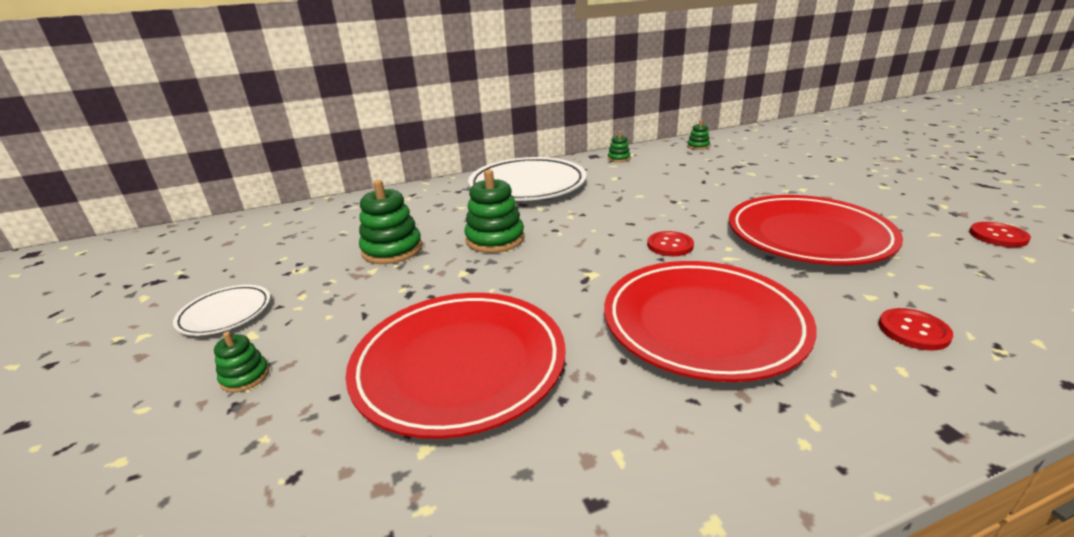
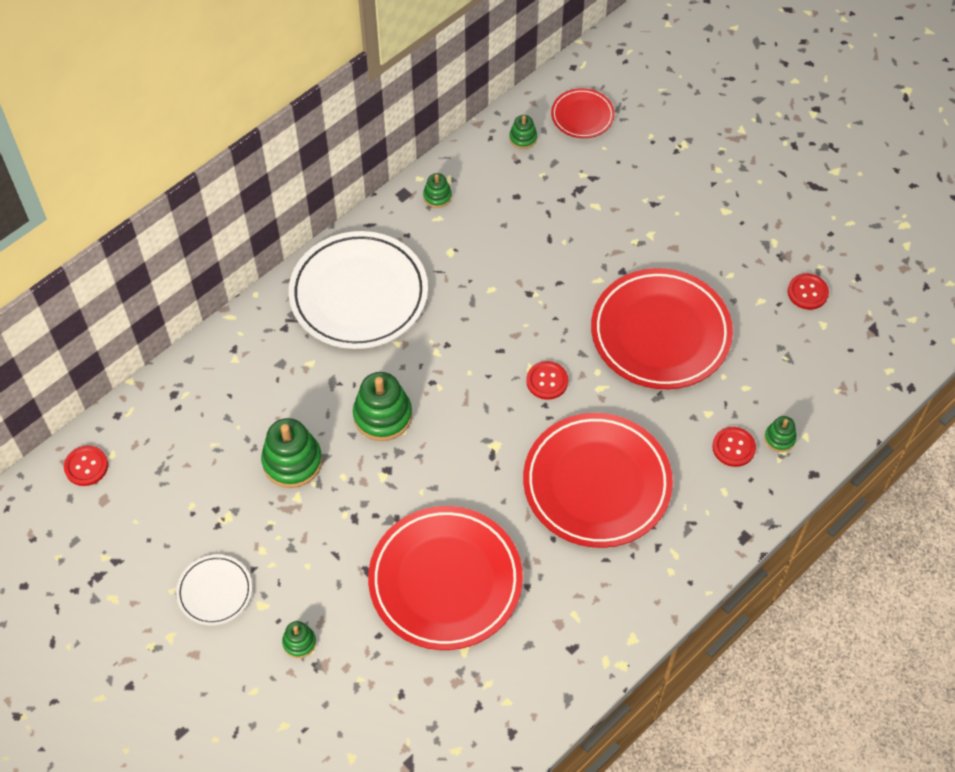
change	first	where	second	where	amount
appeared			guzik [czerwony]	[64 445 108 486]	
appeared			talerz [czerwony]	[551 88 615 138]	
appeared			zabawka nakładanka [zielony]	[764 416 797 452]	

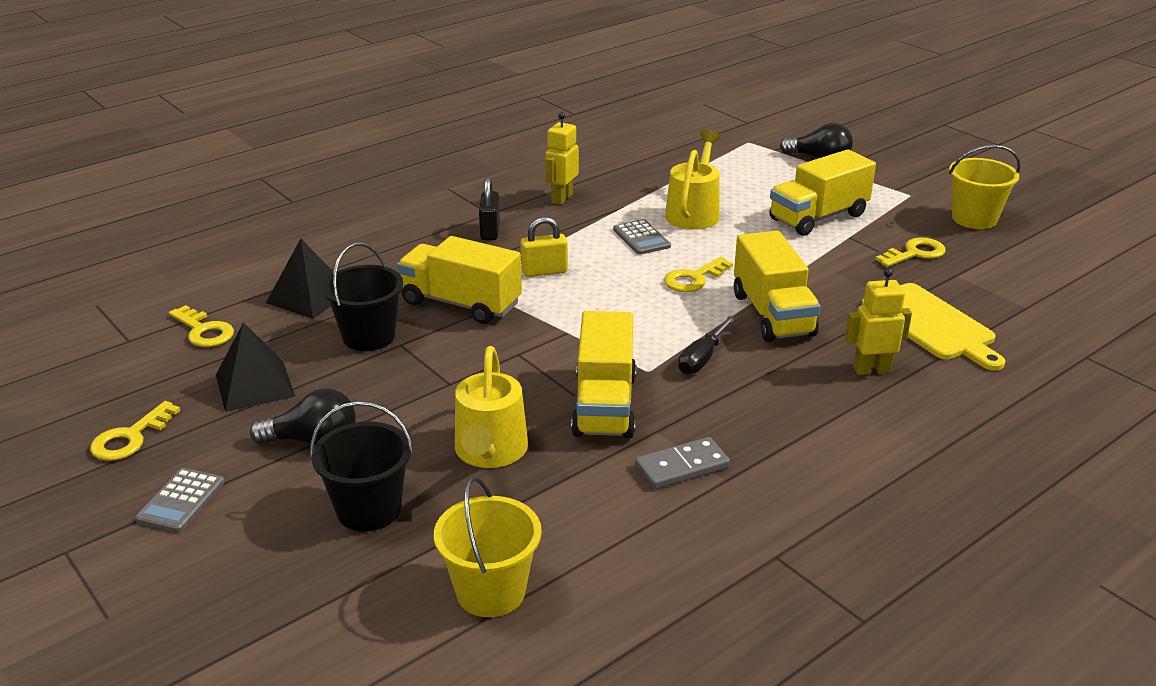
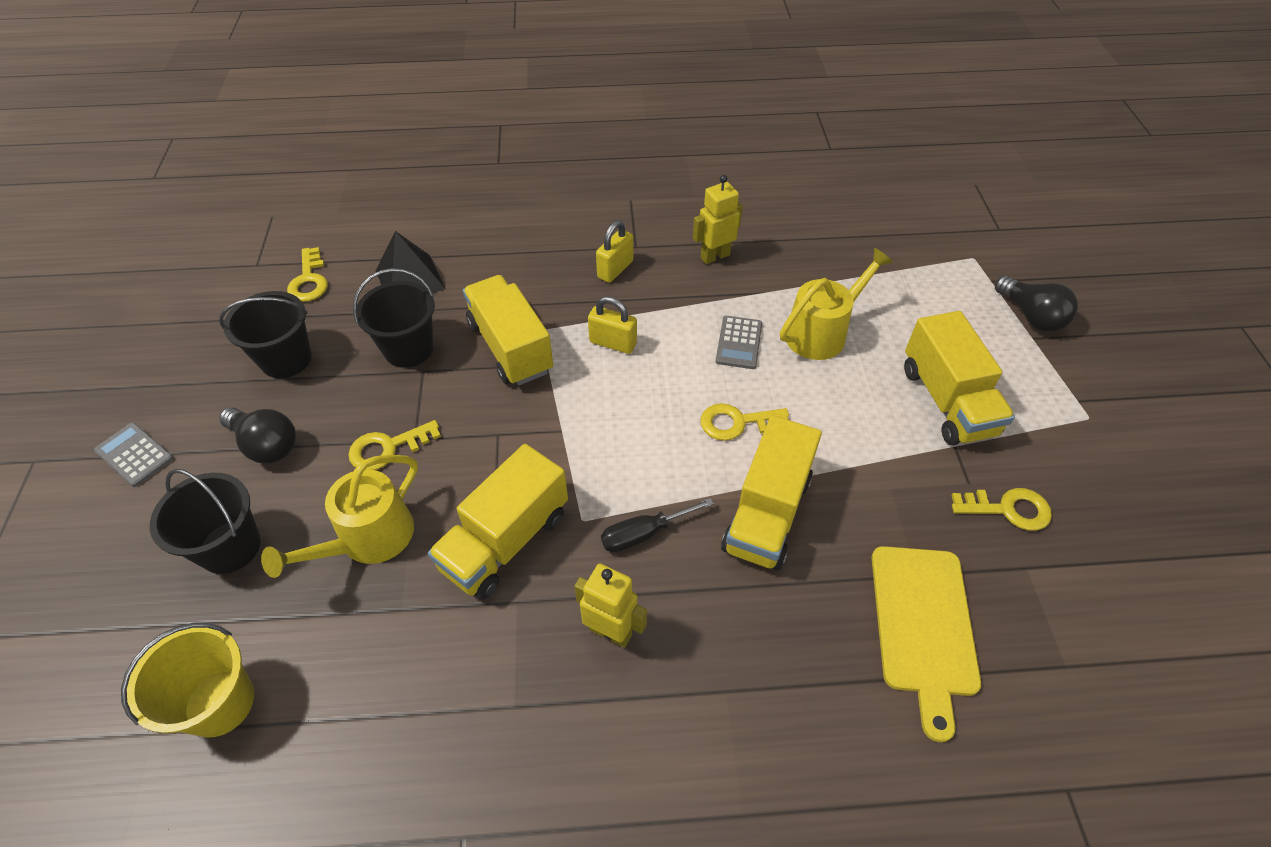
change	first	where	second	where	amount
spun	kalkulator [szary]	[135 468 225 532]		[94 422 174 487]	75 degrees clockwise
exchanged	piramida [czarny]	[216 322 295 412]	wiadro [czarny]	[219 291 312 378]	
relocated	klucz [żółty]	[90 401 180 461]		[348 420 441 470]	
relocated	robot [żółty]	[845 268 912 375]		[575 564 647 648]	
colour	kłódka [czarny]	[479 177 500 240]	kłódka [żółty]	[596 220 633 283]	
spun	ciężarówka [żółty]	[769 149 876 236]		[904 311 1015 445]	105 degrees counterclockwise
missing	kostka domina [szary]	[635 437 730 489]			
missing	wiadro [żółty]	[949 145 1021 229]			

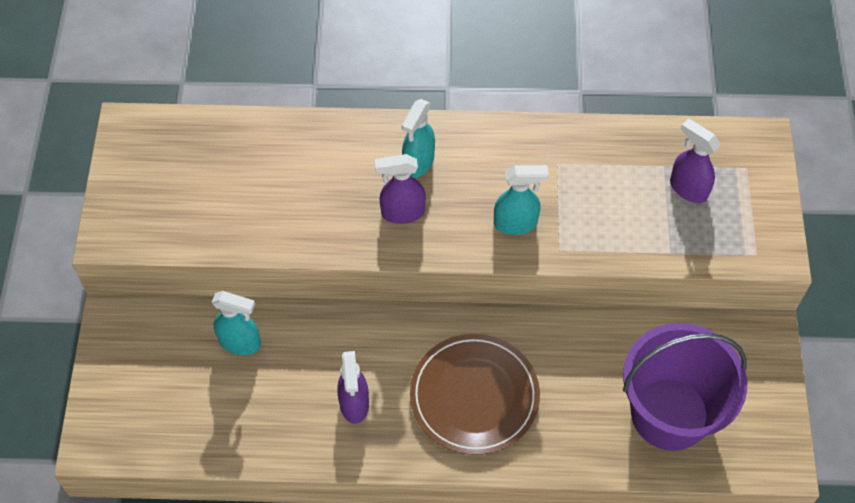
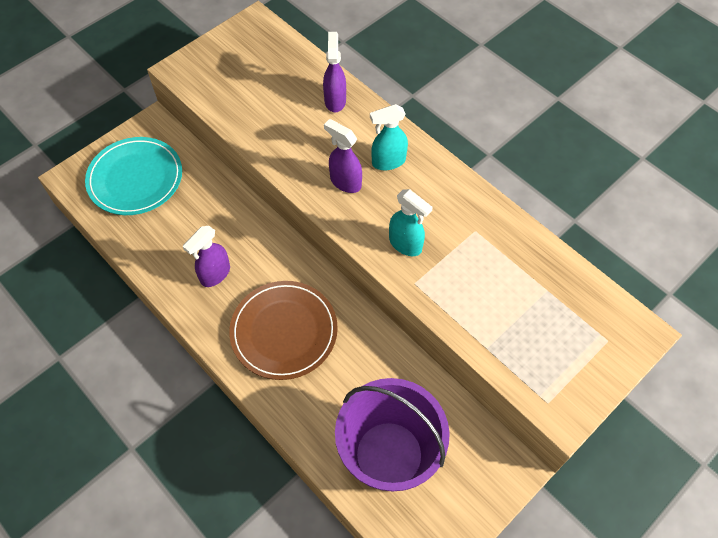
change	first	where	second	where	amount
appeared			talerz [turkusowy]	[85 137 182 215]	
relocated	spryskiwacz [fioletowy]	[670 118 720 203]		[323 32 346 112]	
missing	spryskiwacz [turkusowy]	[212 291 261 355]			

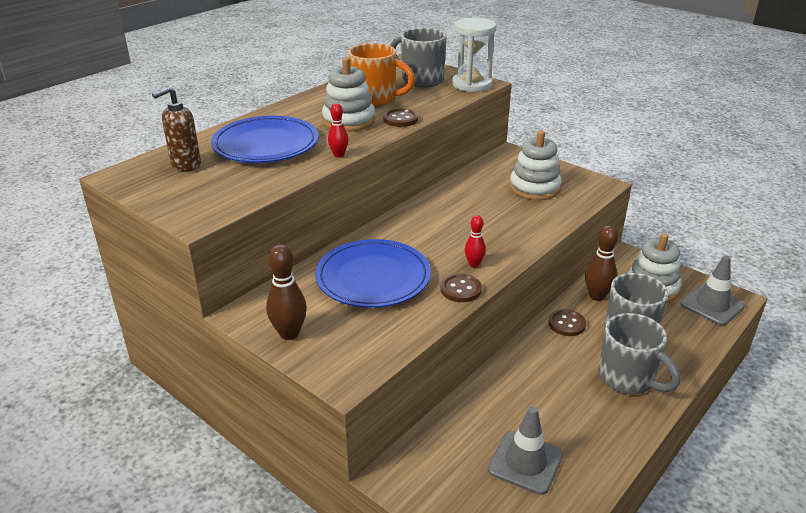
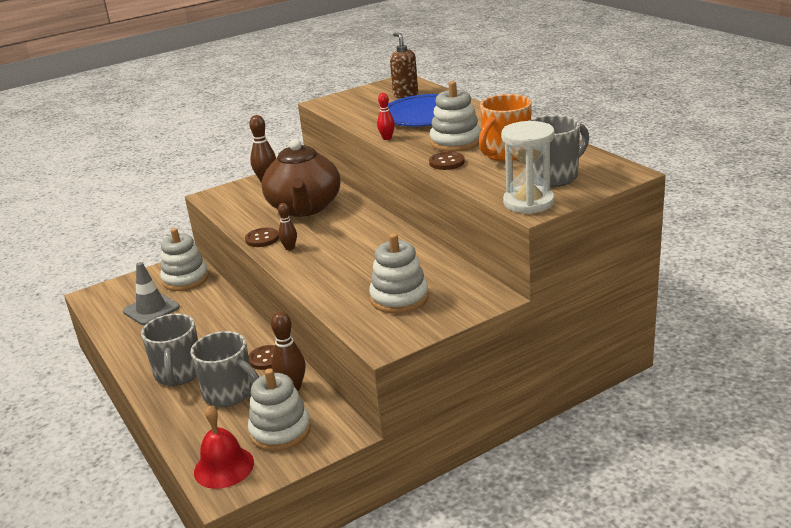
change	first	where	second	where	amount
spun	kubek [szary]	[598 313 680 394]		[141 313 198 387]	75 degrees counterclockwise
appeared			zabawka nakładanka [biały]	[160 228 209 291]	
exchanged	pachołek [szary]	[681 256 745 326]	dzwonek [czerwony]	[194 405 254 489]	
exchanged	talerz [niebieski]	[315 239 431 308]	imbryk [brązowy]	[262 139 340 217]	
colour	kręgiel [czerwony]	[465 215 486 267]	kręgiel [brązowy]	[278 203 297 250]	

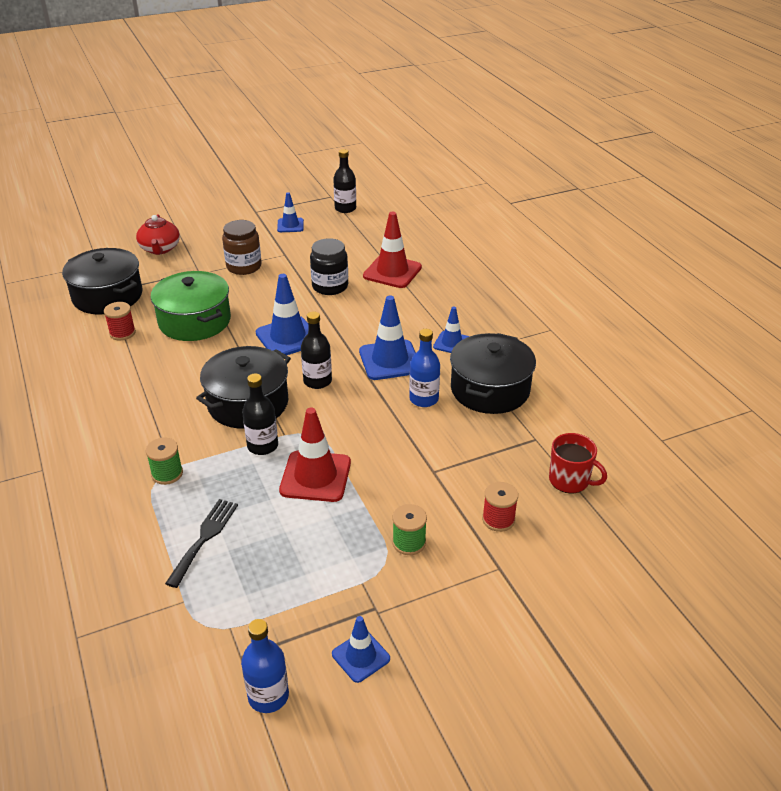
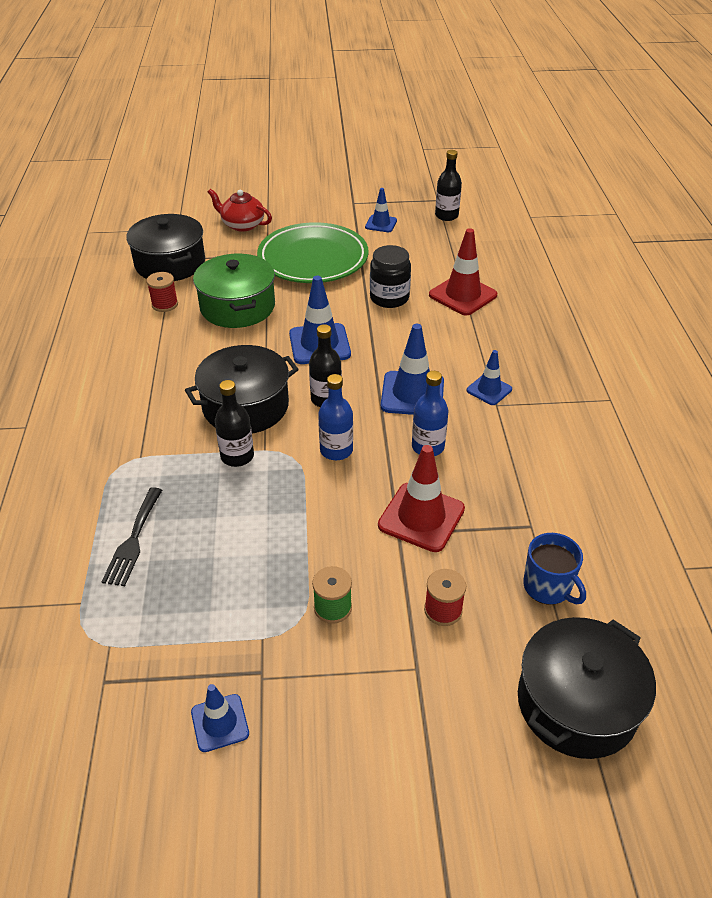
change	first	where	second	where	amount
spun	widelec [czarny]	[165 499 238 588]		[101 487 162 586]	150 degrees clockwise
spun	imbryk [czerwony]	[136 214 180 255]		[208 189 272 232]	105 degrees clockwise
exchanged	słoik [brązowy]	[222 220 262 275]	talerz [zielony]	[257 222 369 283]	
relocated	butelka [niebieski]	[241 619 289 713]		[318 374 353 460]	
relocated	pachołek [czerwony]	[279 408 351 502]		[378 445 465 552]	
relocated	garnek [czarny]	[450 333 536 414]		[518 617 656 759]	
colour	kubek [czerwony]	[549 433 607 494]	kubek [niebieski]	[523 533 586 605]	
missing	szpulka [zielony]	[146 438 183 485]			

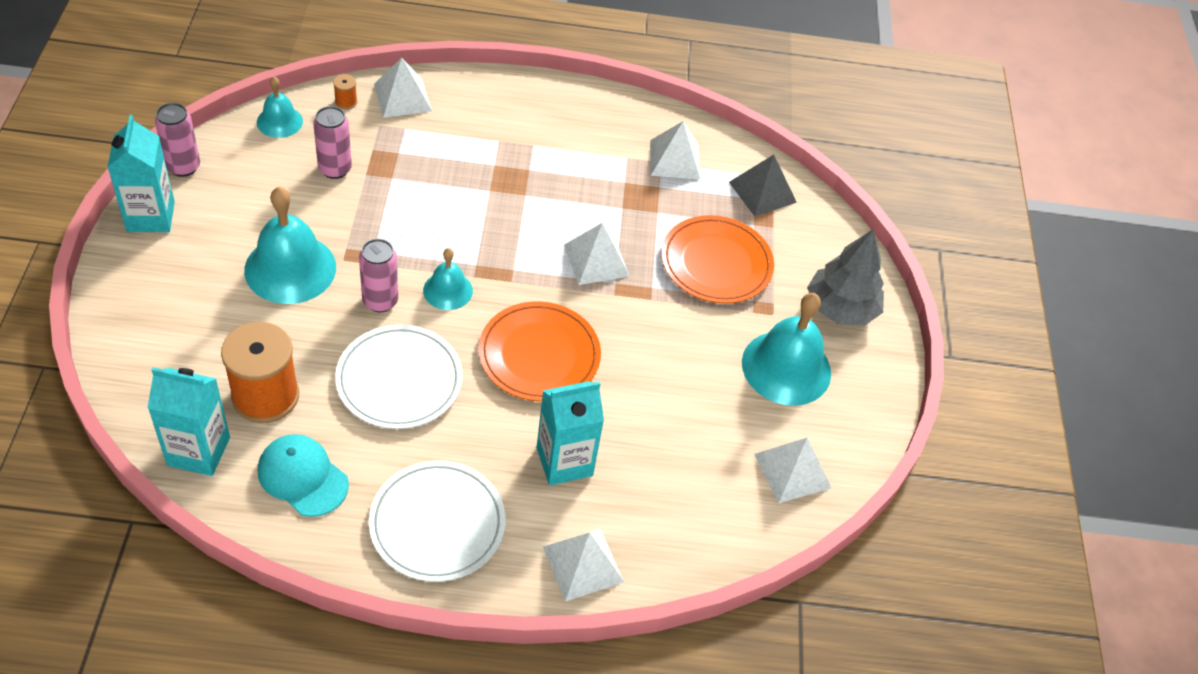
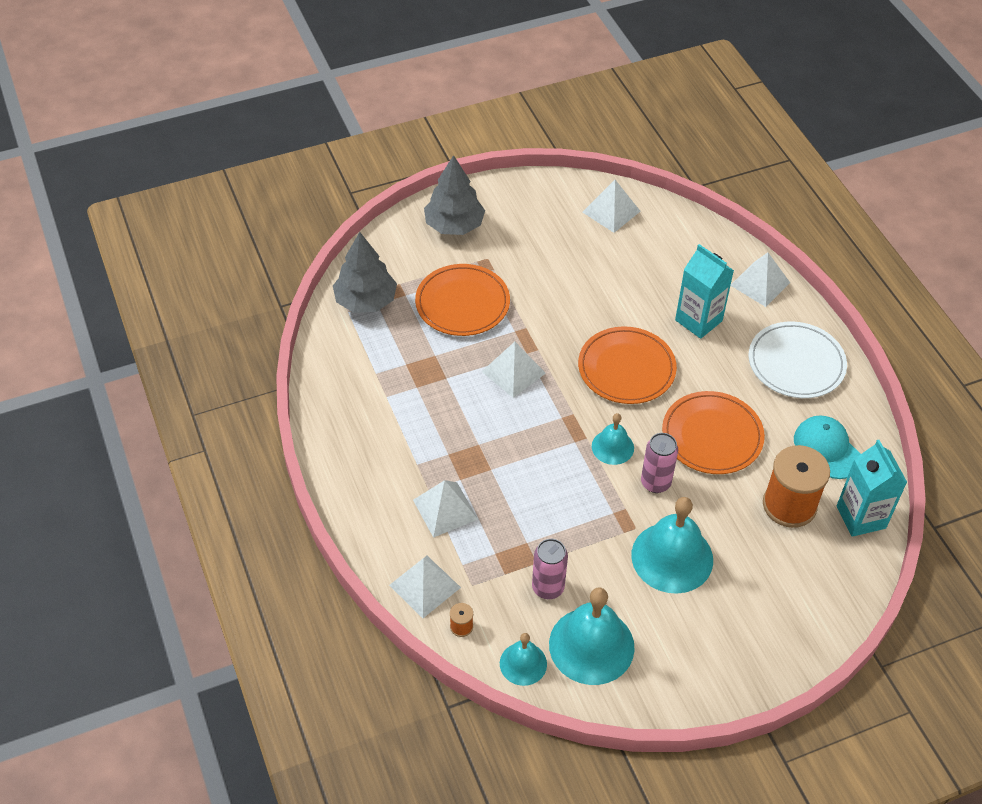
change	first	where	second	where	amount
exchanged	piramida [szary]	[729 155 797 216]	drzewko [szary]	[333 232 397 313]	
relocated	piramida [biały]	[650 121 700 180]		[413 480 478 538]	
relocated	dzwonek [turkusowy]	[742 293 831 406]		[549 587 635 685]	
colour	talerz [biały]	[335 325 463 429]	talerz [pomarańczowy]	[662 391 765 474]	
spun	czapka [turkusowy]	[258 434 349 517]		[794 416 860 479]	135 degrees clockwise
missing	karton mleka [turkusowy]	[107 115 175 232]			
missing	puszka [różowy]	[155 103 200 177]			

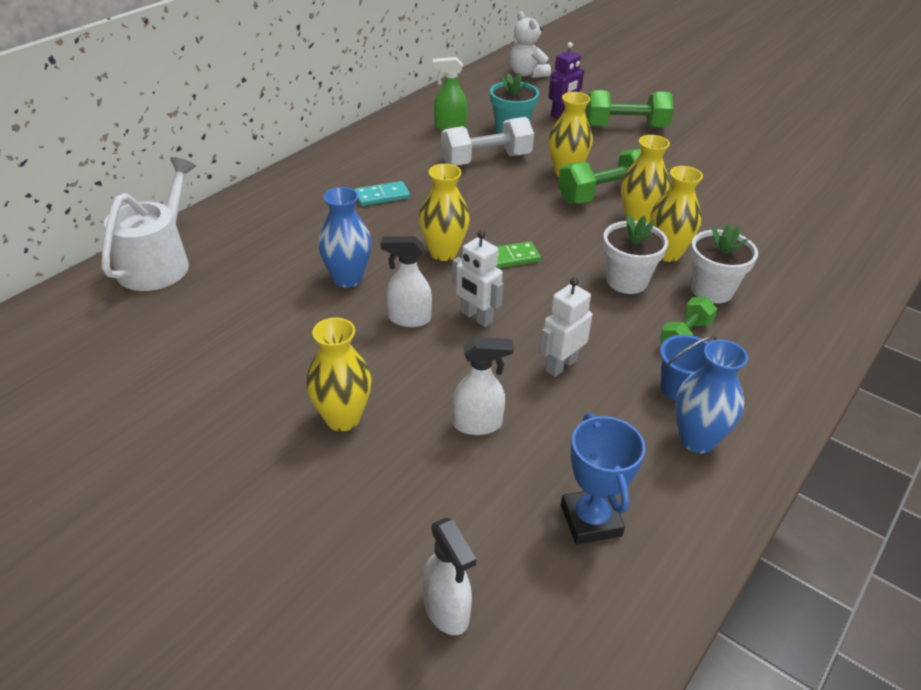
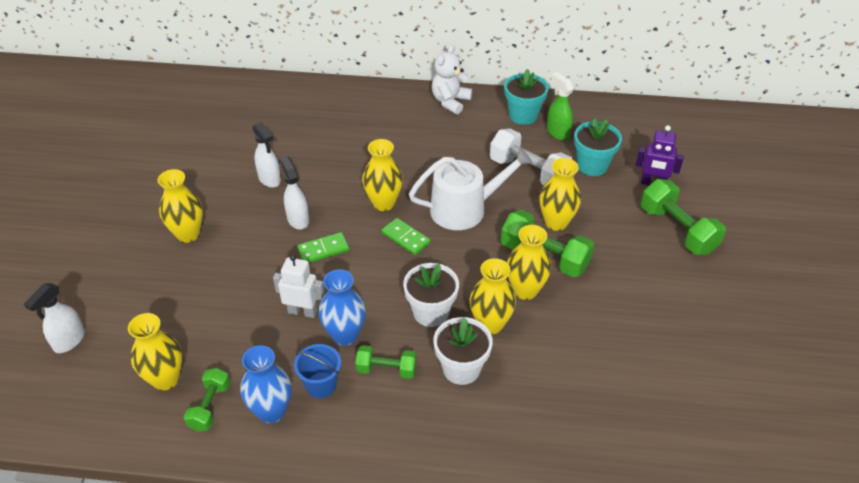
change	first	where	second	where	amount
exchanged	puchar [niebieski]	[561 413 645 544]	wazon [żółty]	[128 313 182 391]	
appeared			hantel [zielony]	[184 368 230 432]	
relocated	spryskiwacz [biały]	[452 337 514 435]		[253 122 281 188]	
exchanged	robot [biały]	[452 230 504 327]	kostka domina [zielony]	[297 232 349 263]	
relocated	wazon [niebieski]	[318 187 372 288]		[319 269 366 346]	
relocated	konewka [biały]	[101 157 196 291]		[409 148 533 230]	
relocated	miś [biały]	[509 12 551 78]		[432 45 472 115]	
appeared			doniczka [turkusowy]	[504 69 549 125]	
missing	kostka domina [turkusowy]	[354 181 410 206]			

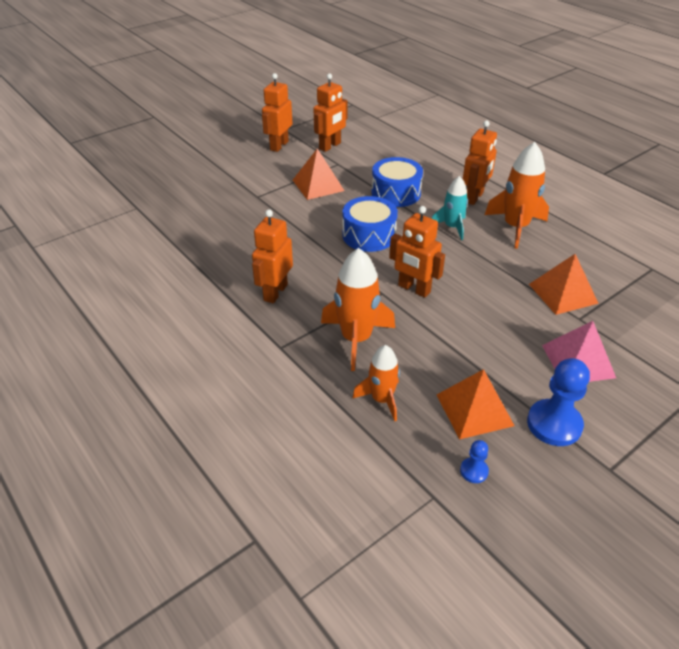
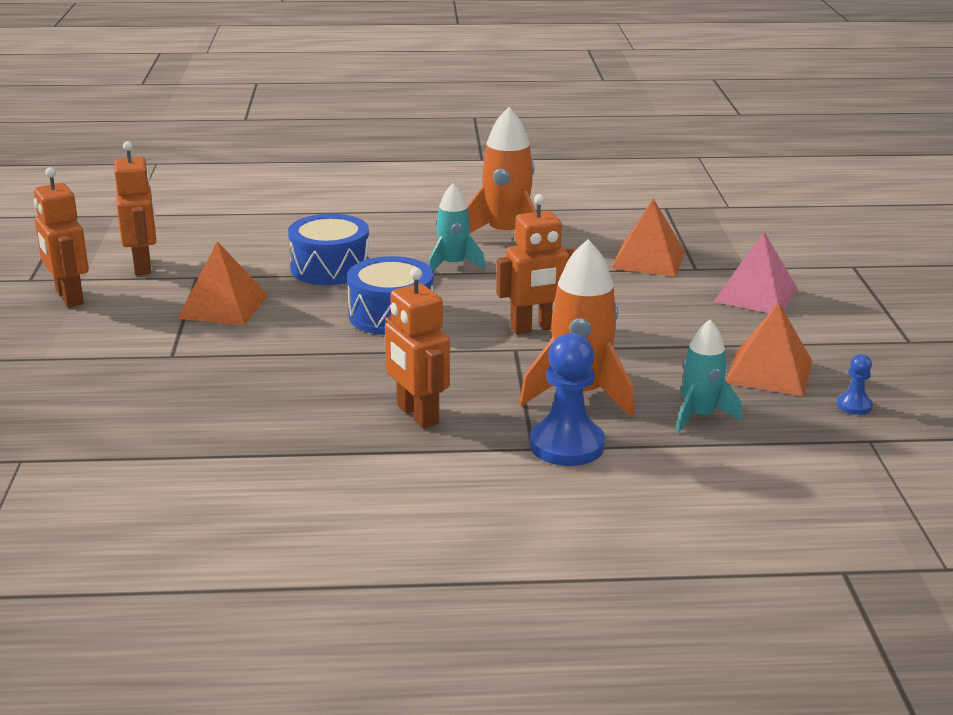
change	first	where	second	where	amount
relocated	pionek [niebieski]	[527 358 590 446]		[530 333 605 466]	
colour	rakieta [pomarańczowy]	[352 345 400 421]	rakieta [turkusowy]	[676 320 742 433]	
missing	robot [pomarańczowy]	[463 120 497 205]			

